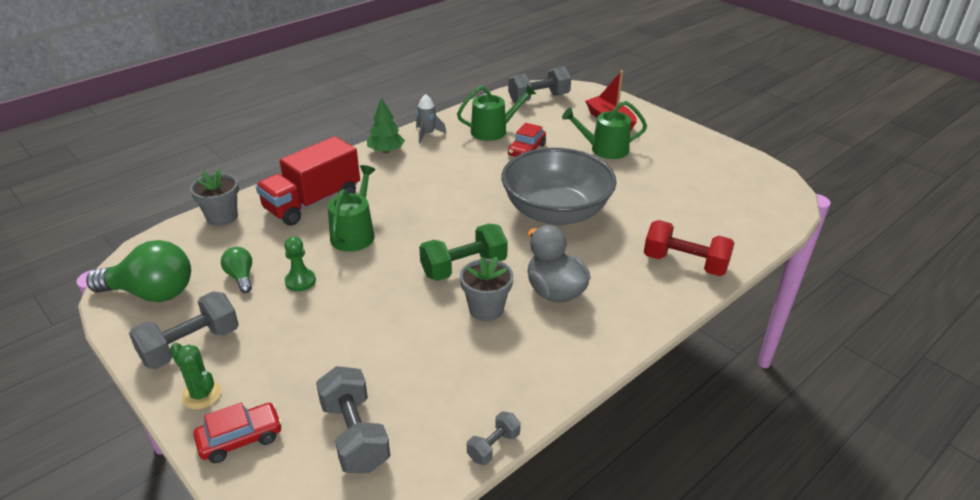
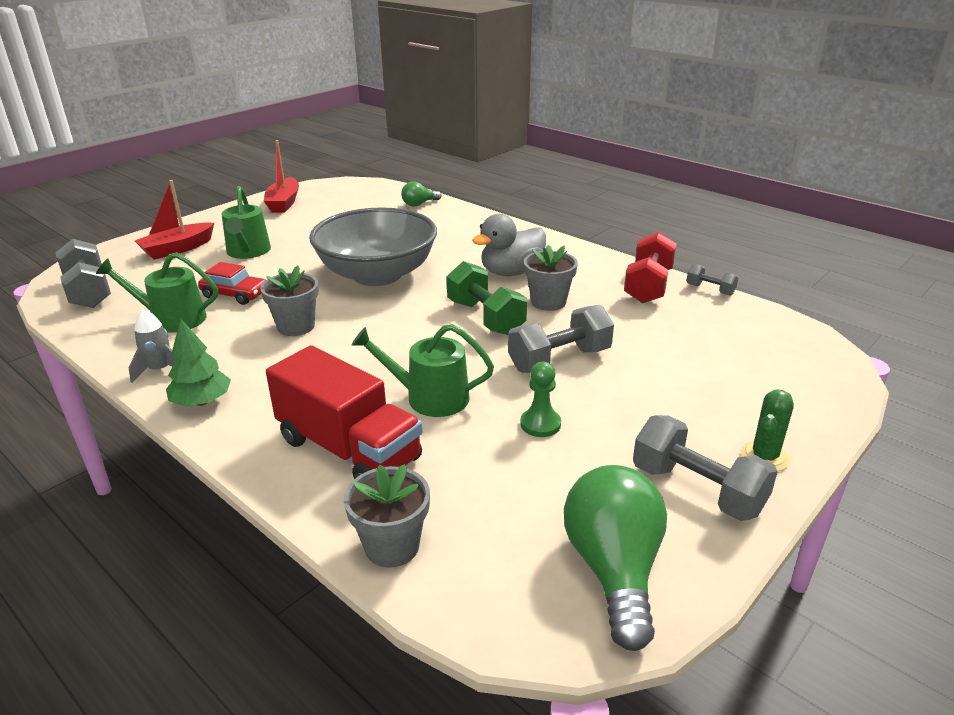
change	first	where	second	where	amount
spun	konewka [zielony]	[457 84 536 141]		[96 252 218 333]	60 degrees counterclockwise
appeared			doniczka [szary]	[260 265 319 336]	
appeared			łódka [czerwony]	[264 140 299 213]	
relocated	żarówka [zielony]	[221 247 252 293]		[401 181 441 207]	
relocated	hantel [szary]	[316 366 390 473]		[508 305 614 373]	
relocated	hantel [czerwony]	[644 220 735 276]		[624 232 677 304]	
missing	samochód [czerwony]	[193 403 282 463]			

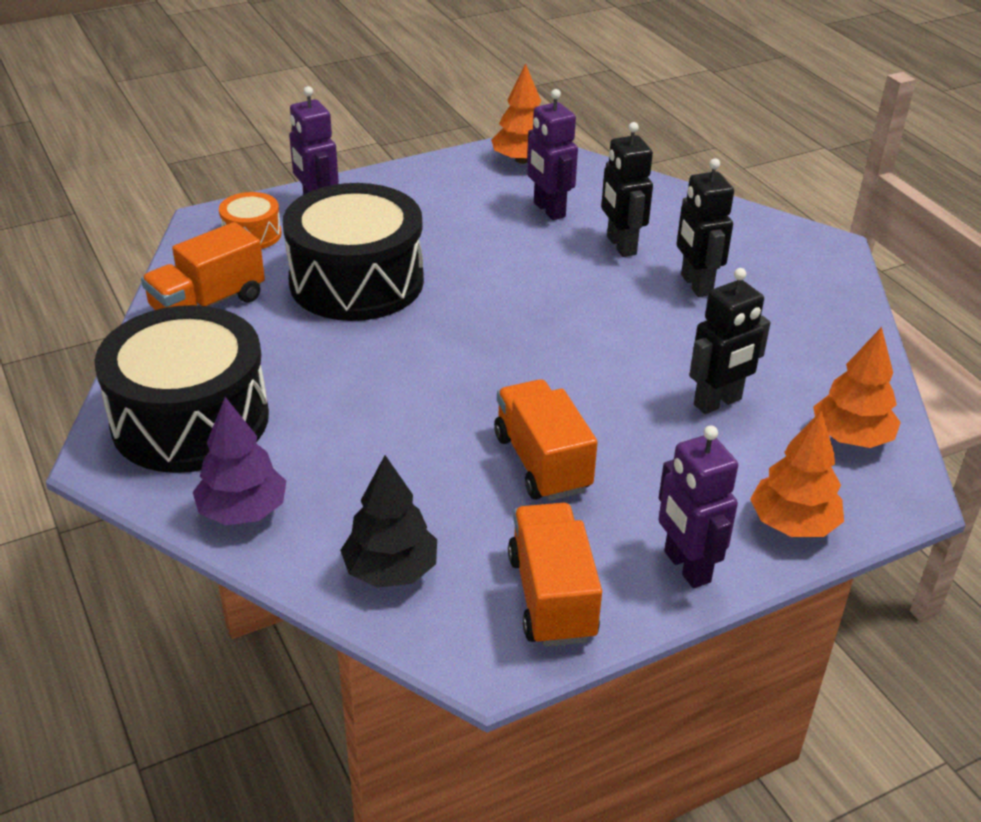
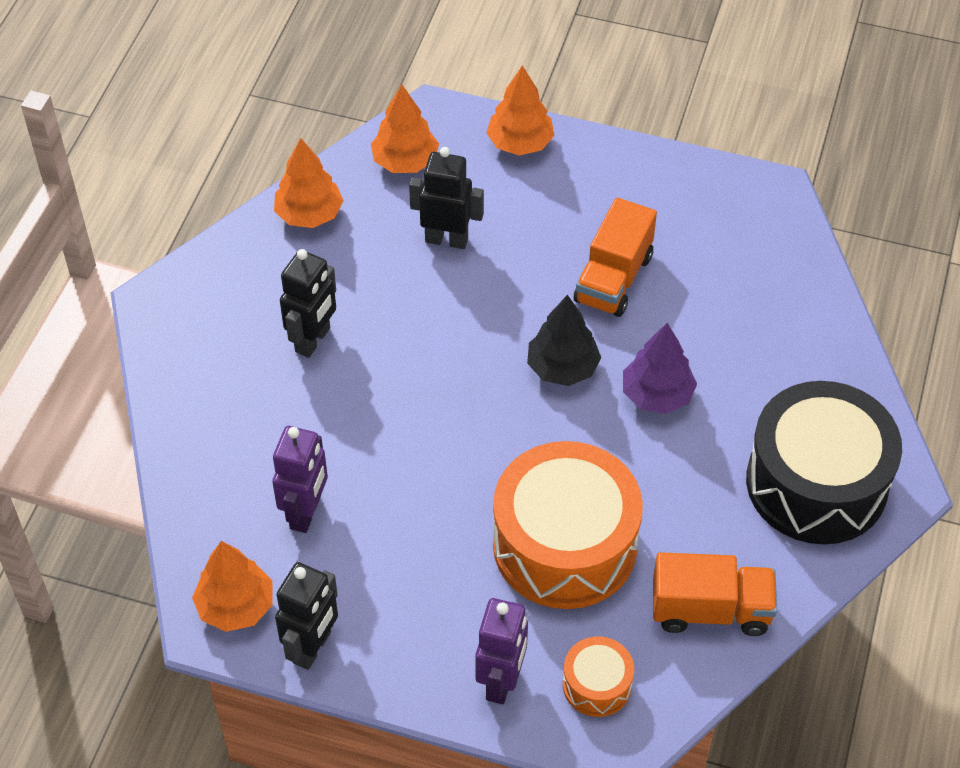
change	first	where	second	where	amount
appeared			drzewko [pomarańczowy]	[274 138 344 228]	
relocated	robot [czarny]	[601 122 653 257]		[275 562 338 670]	
colour	bęben [czarny]	[283 183 424 321]	bęben [pomarańczowy]	[493 441 643 609]	
relocated	drzewko [czarny]	[340 455 437 588]		[527 295 601 386]	
relocated	drzewko [fioletowy]	[193 397 286 525]		[623 323 697 414]	
missing	ciężarówka [pomarańczowy]	[508 503 602 647]			
missing	robot [fioletowy]	[659 425 738 588]			

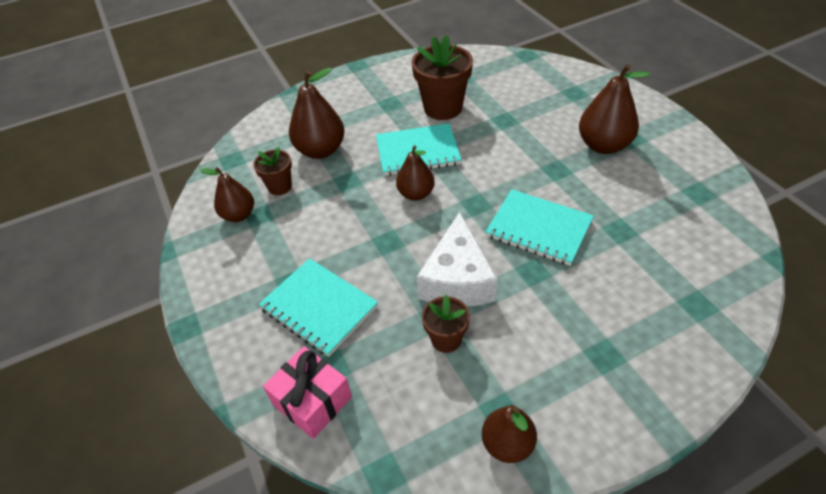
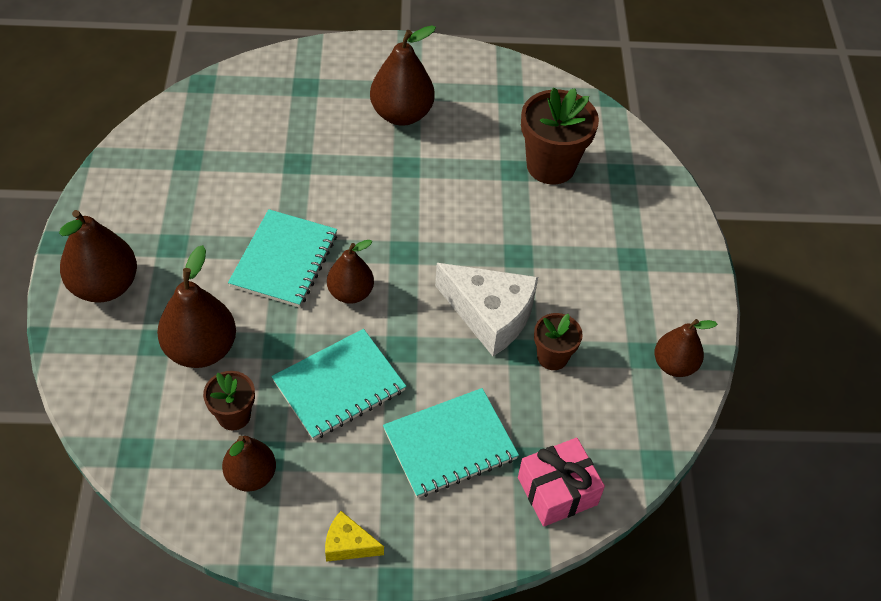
change	first	where	second	where	amount
appeared			gruszka [brązowy]	[59 210 137 303]	
relocated	zeszyt [turkusowy]	[485 189 594 266]		[272 329 406 440]	
appeared			ser [żółty]	[325 511 384 562]	
relocated	doniczka [brązowy]	[411 35 473 120]		[521 88 599 184]	

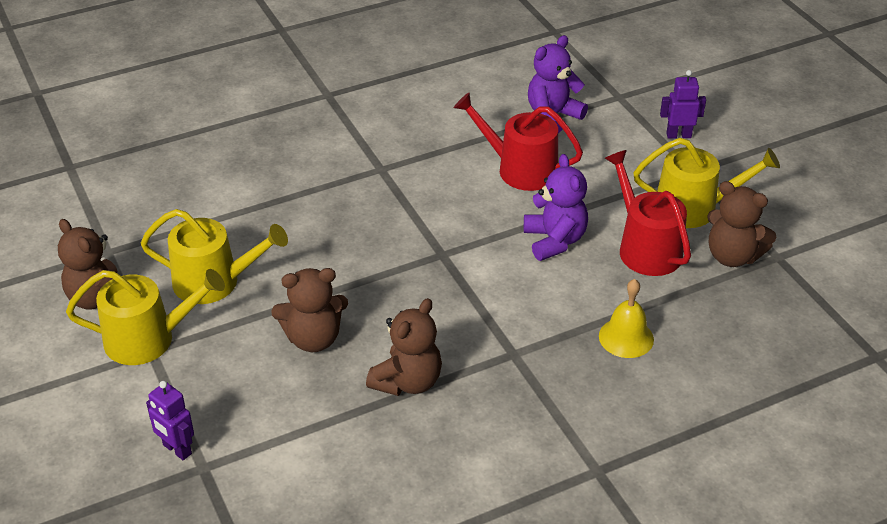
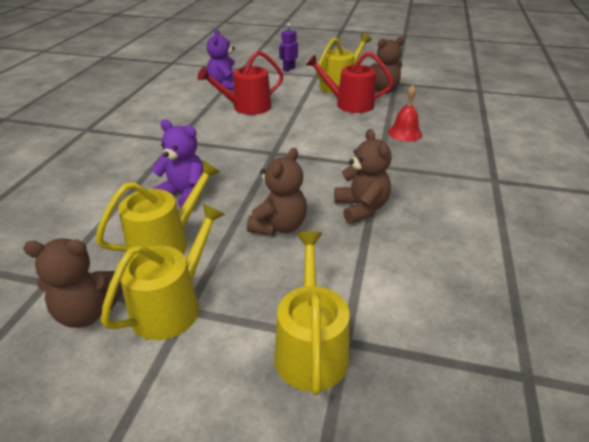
change	first	where	second	where	amount
relocated	miś [fioletowy]	[524 154 588 261]		[151 119 203 208]	
exchanged	robot [fioletowy]	[146 381 194 460]	konewka [żółty]	[274 231 349 395]	
colour	dzwonek [żółty]	[599 279 654 358]	dzwonek [czerwony]	[388 85 422 142]	

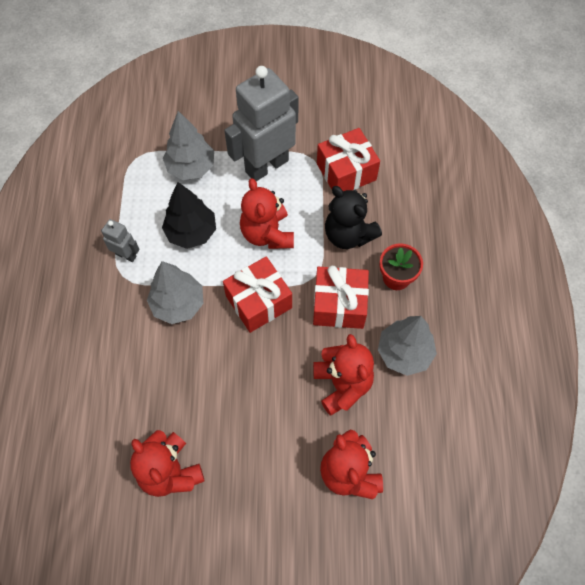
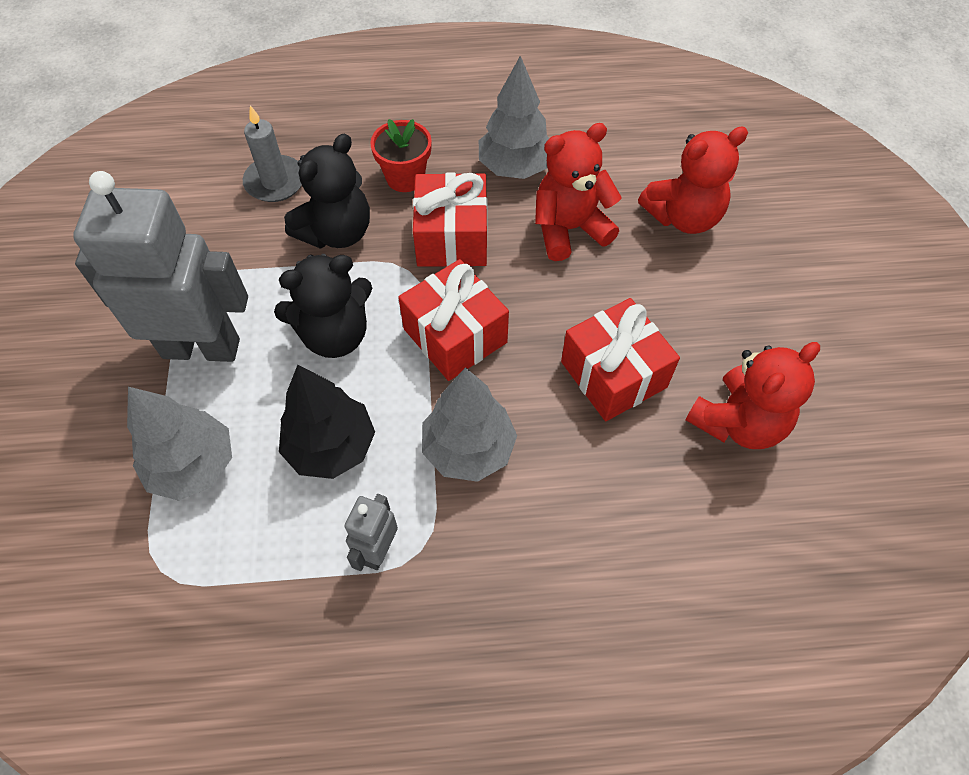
change	first	where	second	where	amount
spun	robot [szary]	[224 66 299 181]		[73 171 248 362]	135 degrees clockwise
appeared			świeca [szary]	[243 105 302 202]	
colour	miś [czerwony]	[240 178 294 249]	miś [czarny]	[274 254 372 358]	
relocated	prezent [czerwony]	[317 128 380 191]		[561 298 680 421]	

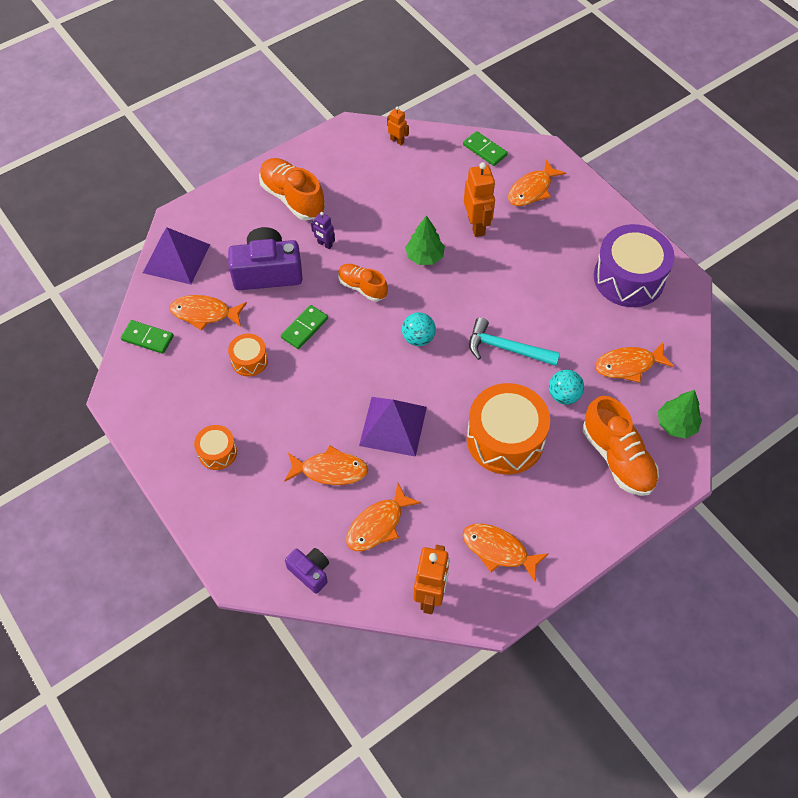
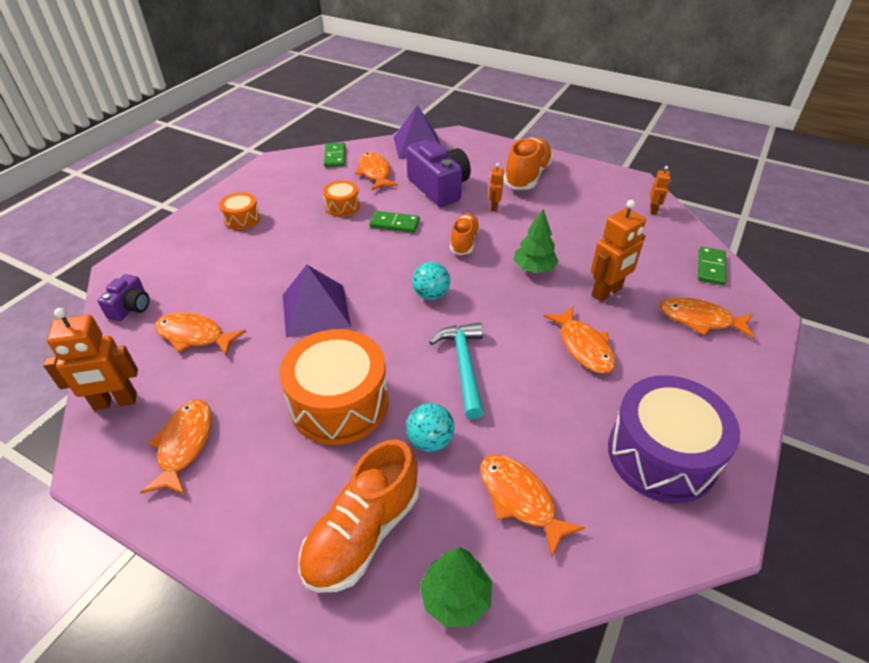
change	first	where	second	where	amount
colour	robot [fioletowy]	[311 212 335 249]	robot [pomarańczowy]	[488 163 504 211]	
relocated	ryba [pomarańczowy]	[284 445 368 485]		[543 306 616 374]	

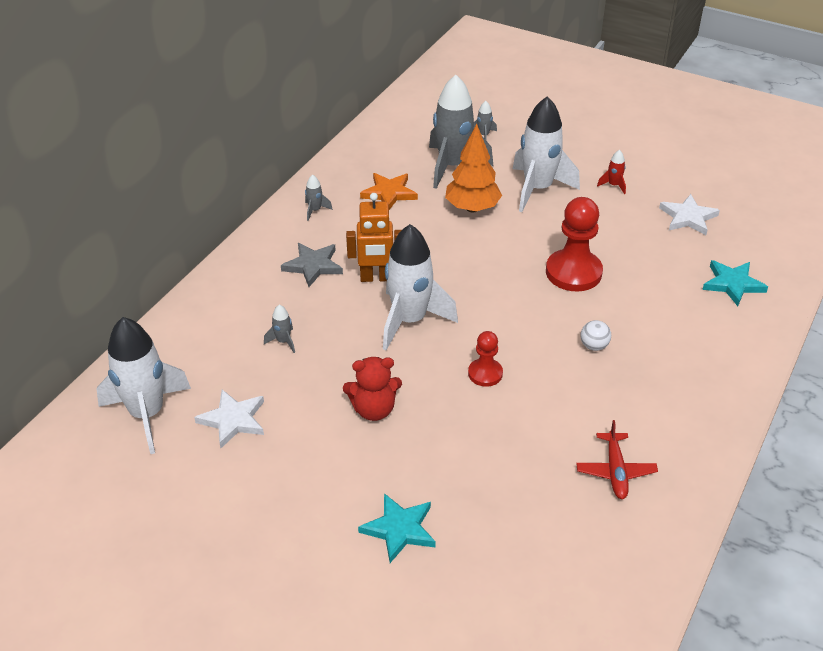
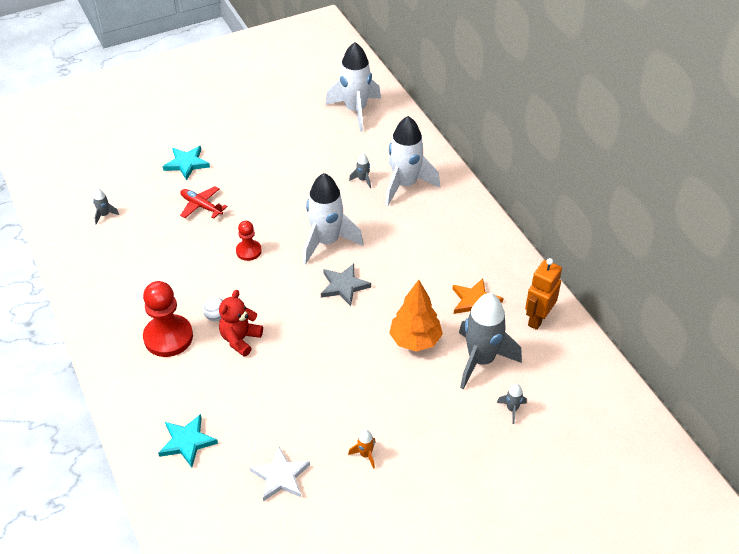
change	first	where	second	where	amount
relocated	rakieta [szary]	[305 175 333 221]		[93 189 119 224]	
relocated	pionek [czerwony]	[546 197 603 291]		[143 281 193 357]	
relocated	samolot [czerwony]	[576 420 658 499]		[180 186 228 218]	
relocated	miś [czerwony]	[343 357 402 421]		[219 290 263 357]	
relocated	gwiazda [szary]	[281 243 343 287]		[321 264 371 306]	
colour	rakieta [czerwony]	[597 150 626 194]	rakieta [pomarańczowy]	[348 430 376 469]	
relocated	rakieta [biały]	[513 96 580 212]		[385 116 440 206]	
relocated	robot [pomarańczowy]	[346 193 401 282]		[525 258 562 330]	
missing	gwiazda [biały]	[194 390 264 448]			

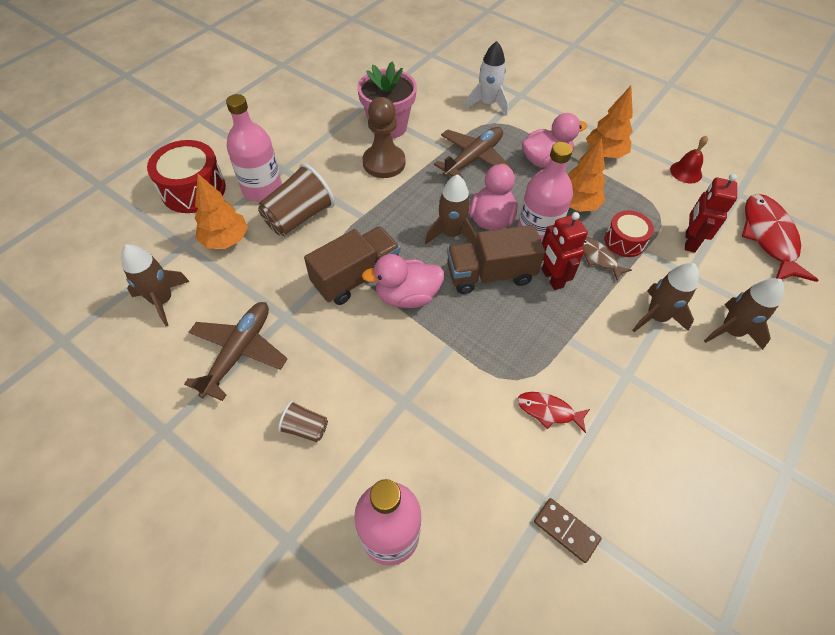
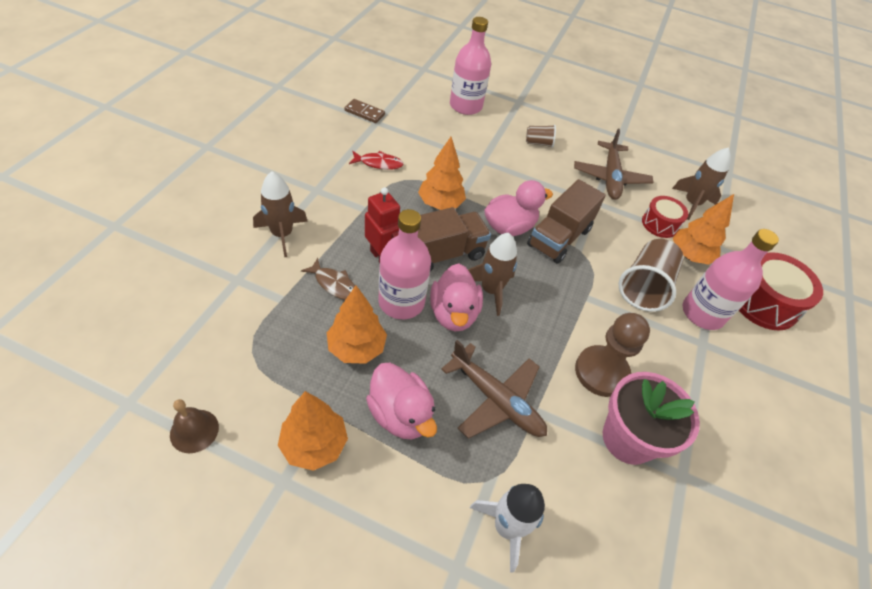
change	first	where	second	where	amount
colour	dzwonek [czerwony]	[670 136 708 183]	dzwonek [brązowy]	[170 399 219 453]	
spun	kaczka [różowy]	[522 113 587 168]		[366 362 437 439]	90 degrees counterclockwise
appeared			drzewko [pomarańczowy]	[418 137 466 210]	
spun	samolot [brązowy]	[434 127 512 178]		[441 340 547 439]	75 degrees counterclockwise
relocated	bęben [czerwony]	[605 210 654 257]		[642 196 688 238]	
missing	robot [czerwony]	[685 174 737 253]			
missing	rakieta [brązowy]	[704 278 784 350]			
missing	ryba [czerwony]	[742 194 818 282]			

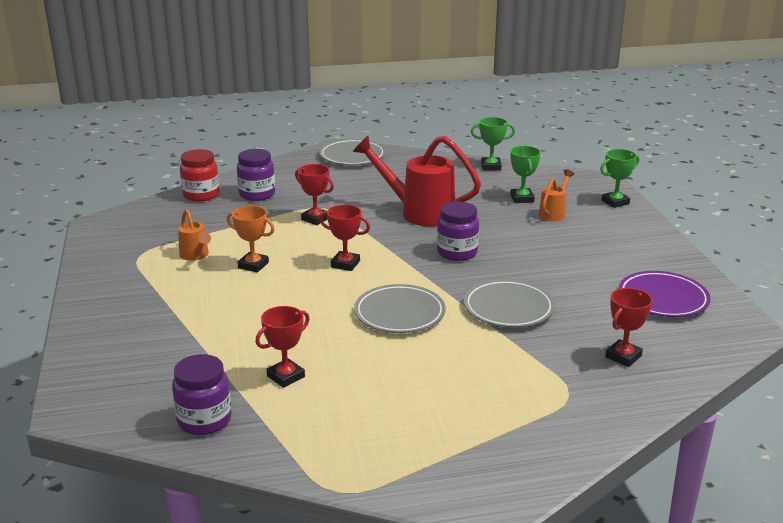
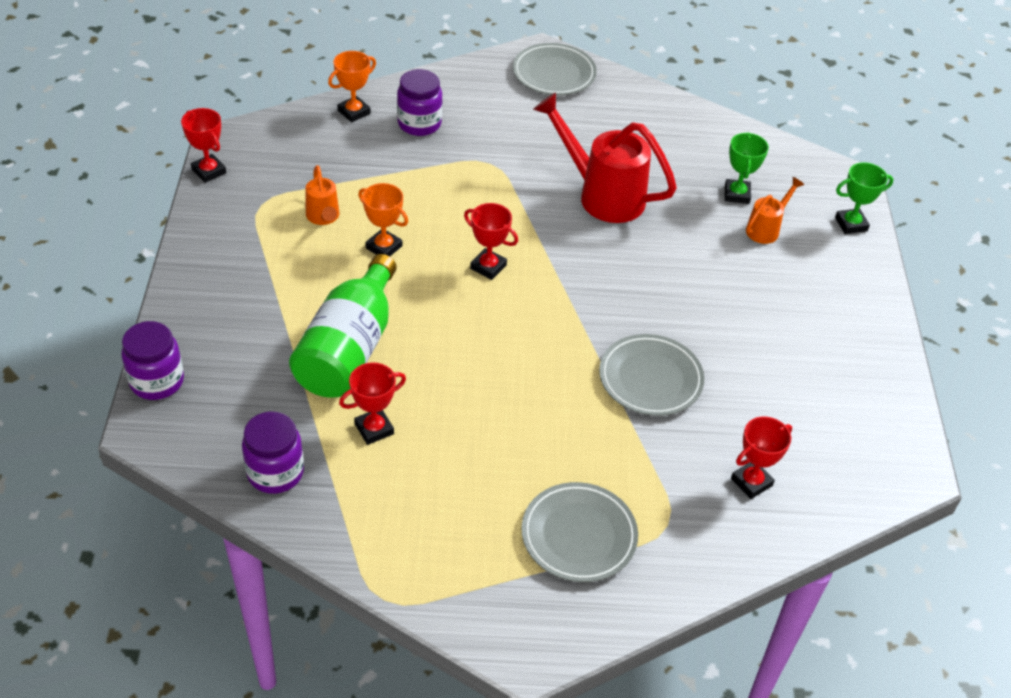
change	first	where	second	where	amount
relocated	słoik [fioletowy]	[437 201 479 261]		[122 321 184 400]	
relocated	puchar [czerwony]	[295 164 334 225]		[181 108 226 183]	
appeared			butelka [zielony]	[289 254 396 398]	
exchanged	słoik [czerwony]	[180 149 219 202]	puchar [pomarańczowy]	[328 51 376 122]	
relocated	talerz [szary]	[354 284 446 333]		[521 482 638 582]	
missing	puchar [zielony]	[471 117 515 170]			
missing	talerz [fioletowy]	[619 271 710 317]			

